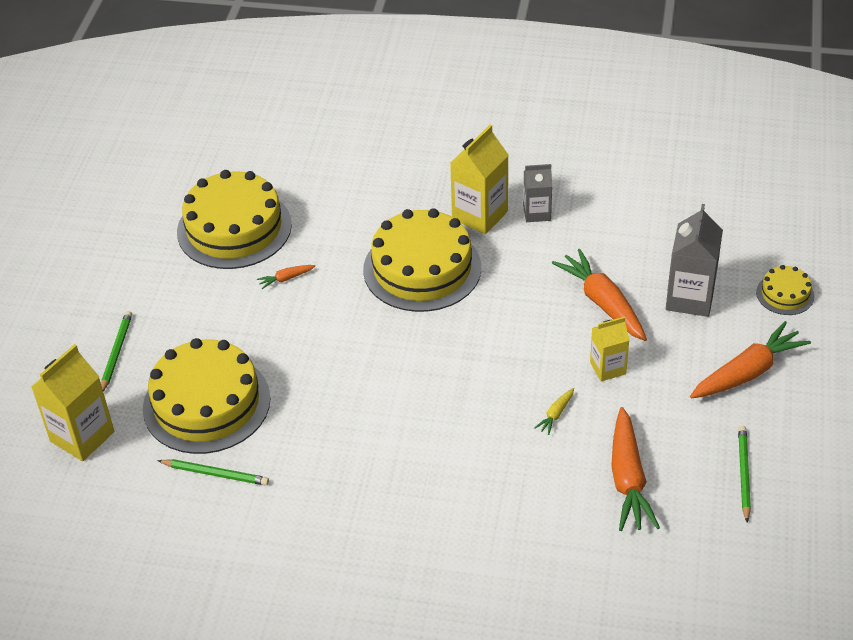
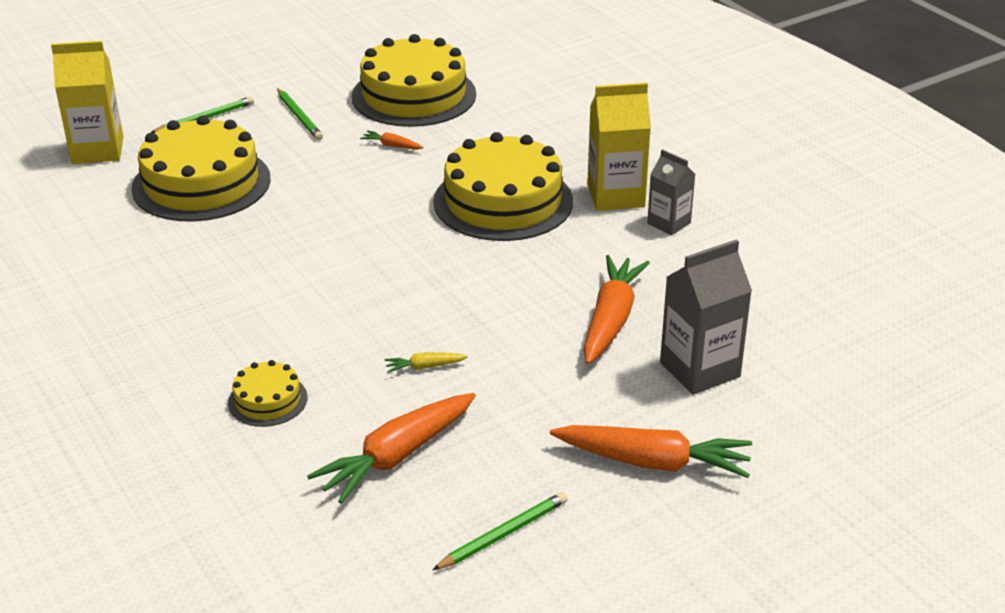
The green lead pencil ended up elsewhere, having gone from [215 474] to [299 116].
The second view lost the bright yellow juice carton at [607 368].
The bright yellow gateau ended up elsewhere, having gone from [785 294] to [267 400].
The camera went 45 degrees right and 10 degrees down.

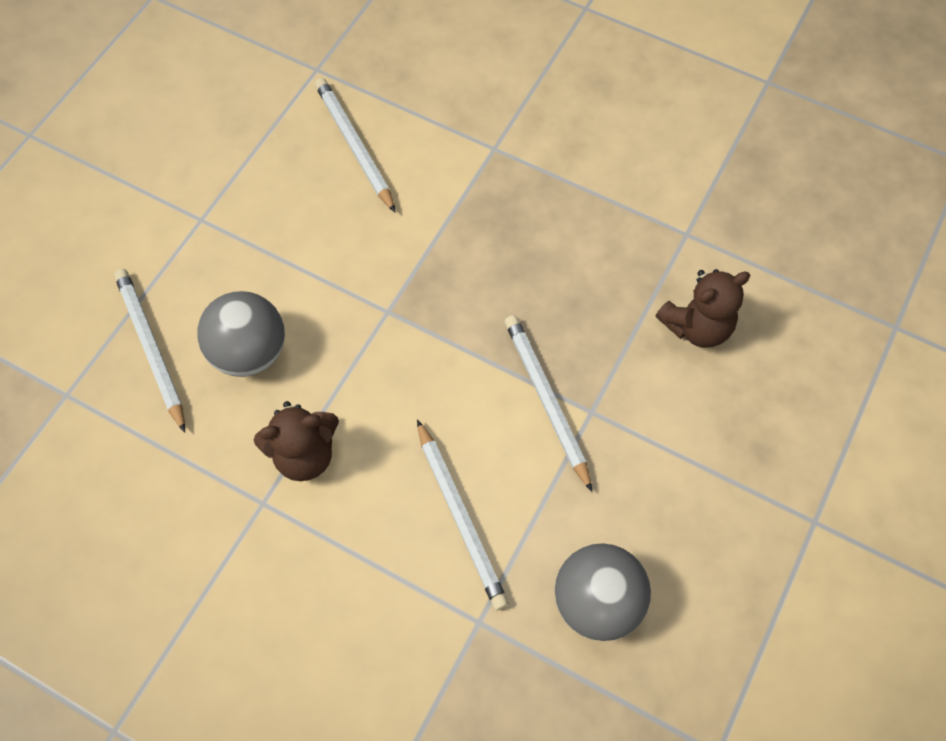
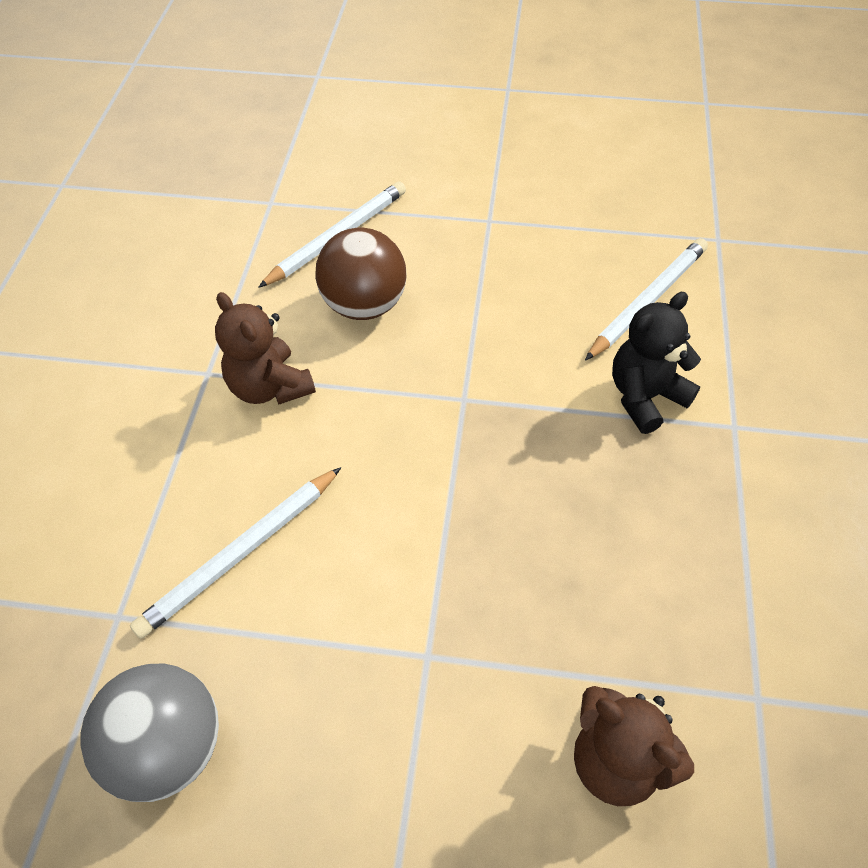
What was the grey play ball at [249 352] turned into the russet play ball at [364 305].
The second view lost the white lead pencil at [546 400].
The second view gained the ebony stuffed bear at [645 397].
The camera went 70 degrees right and 10 degrees down.

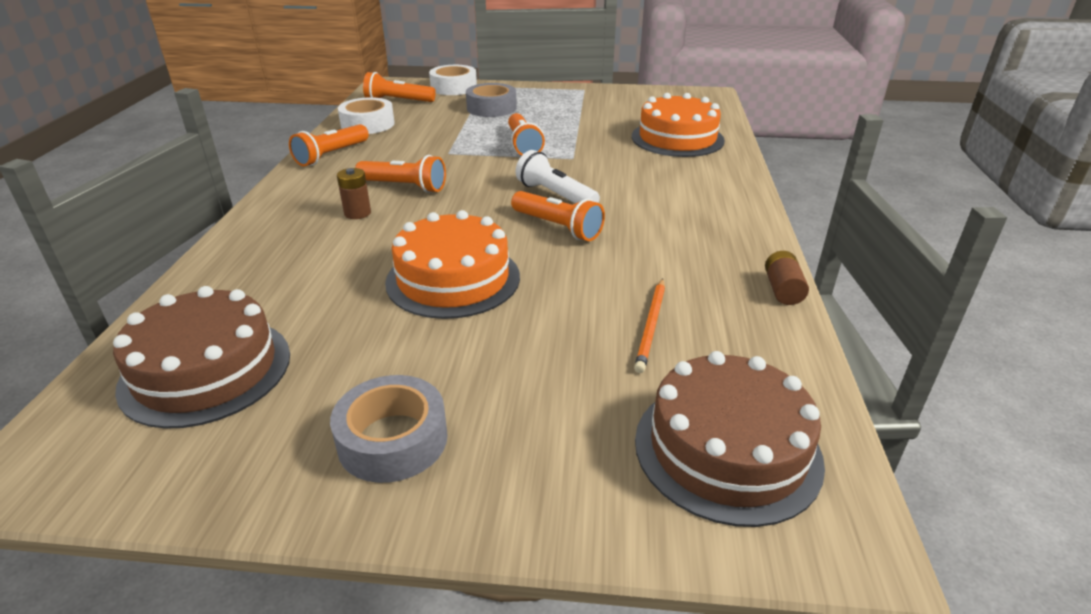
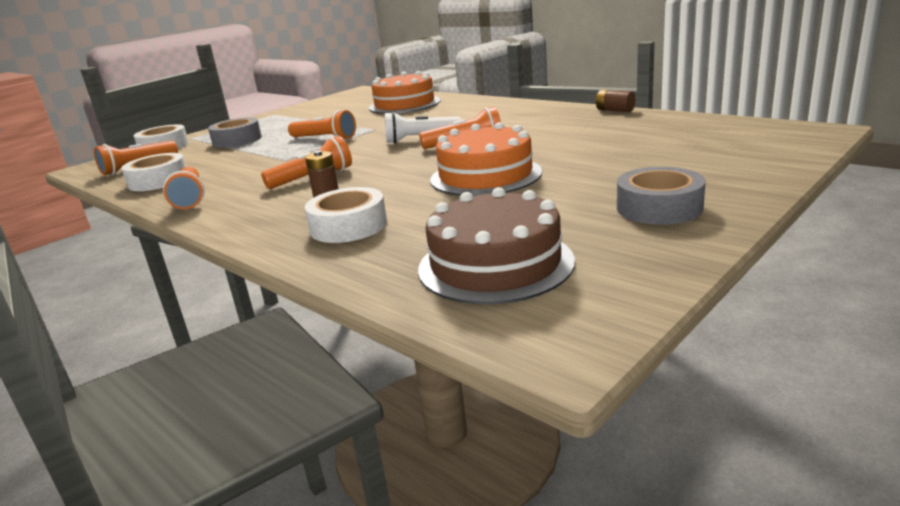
The second view lost the orange-coloured lead pencil at [651 326].
The second view lost the russet gateau at [727 449].
The second view gained the white tape at [348 226].
The camera went 50 degrees left and 10 degrees down.

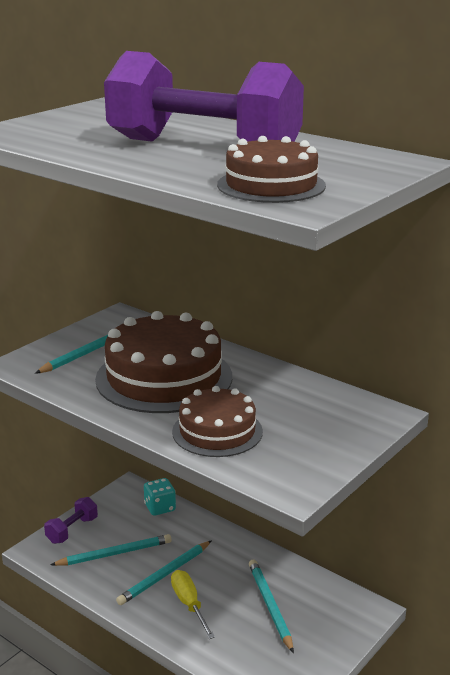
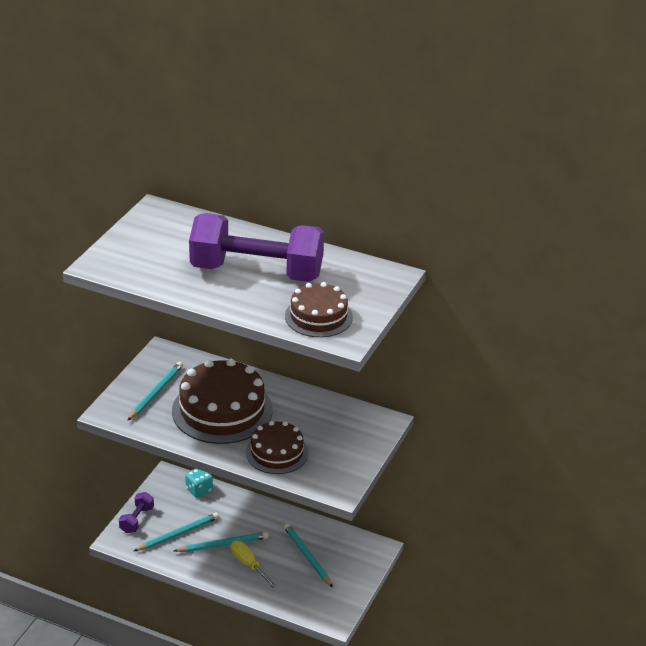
The teal lead pencil at [165 574] ended up facing another way, 135 degrees counterclockwise from before.
The camera went 15 degrees left and 10 degrees up.

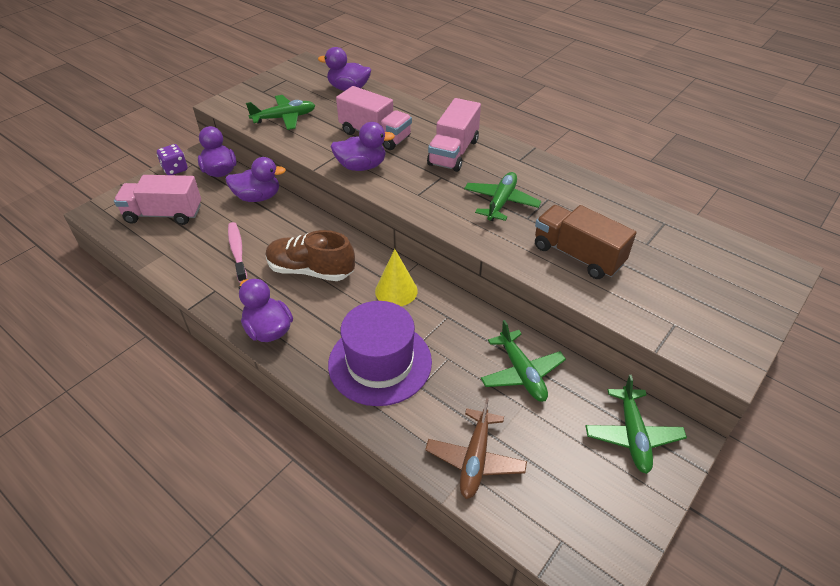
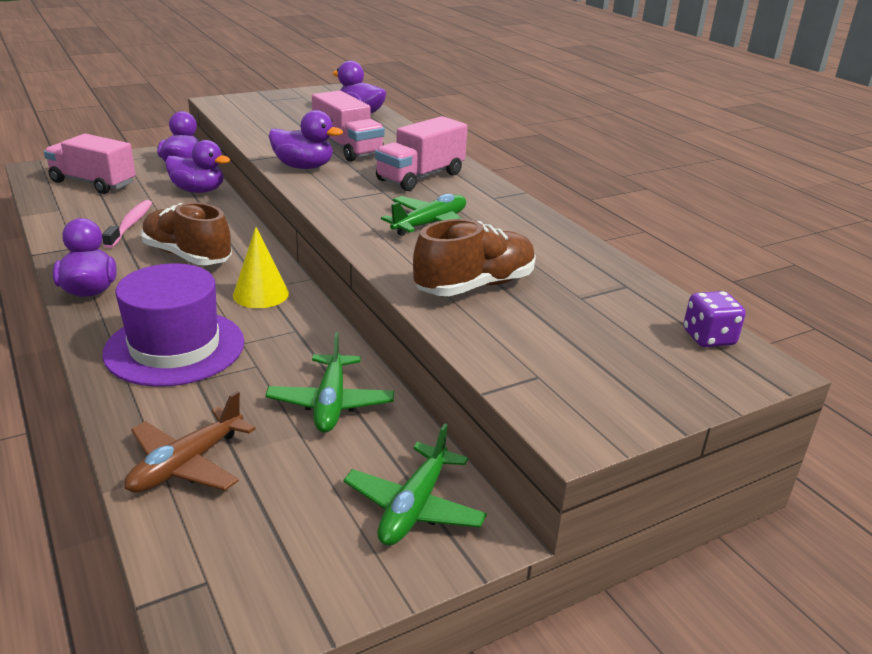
The violet die ended up elsewhere, having gone from [175 169] to [708 338].
The second view lost the green plane at [284 118].
Where the russet toy truck stood at [577 255], the russet shoe came to stand at [475 286].
The camera went 20 degrees right and 15 degrees down.

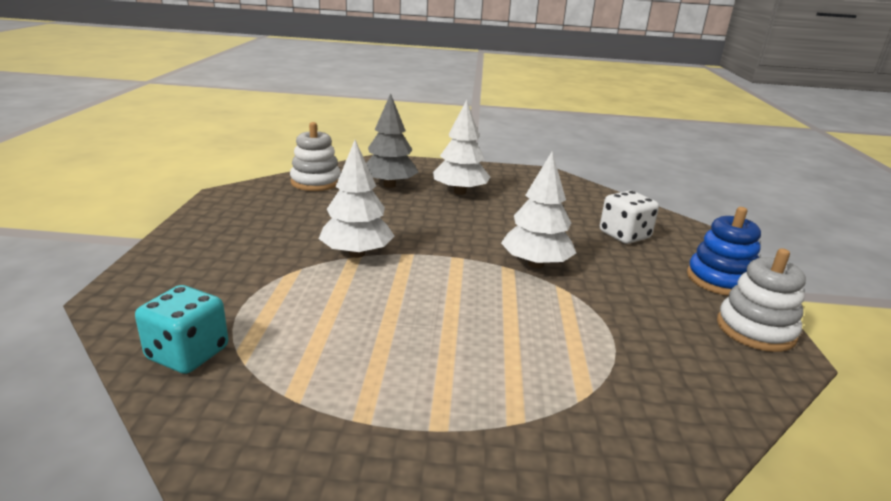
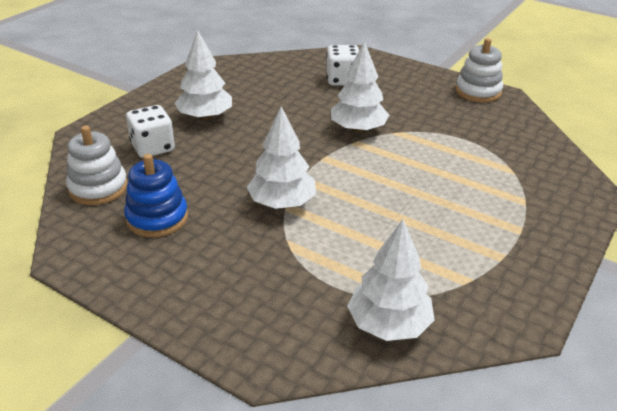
Where the teal die stood at [188 354], the white fir tree came to stand at [389 325].
Where the grey fir tree stood at [389 185], the white die came to stand at [153 147].
The royal blue ring stacker ended up elsewhere, having gone from [720 280] to [157 218].
The camera went 60 degrees left and 10 degrees up.

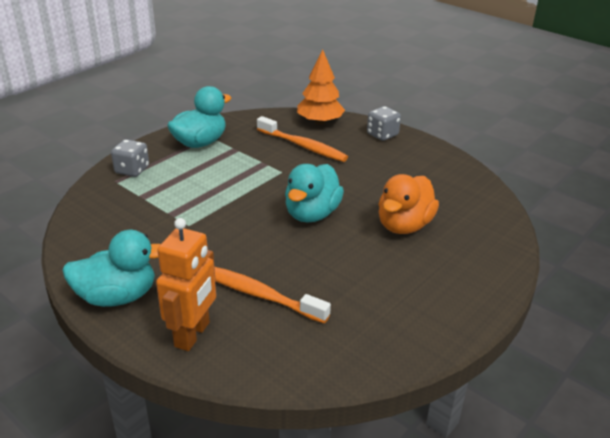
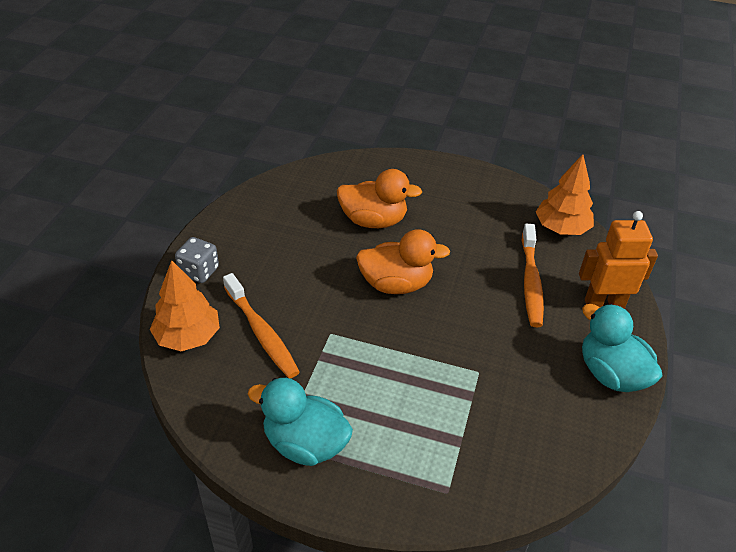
The second view lost the grey die at [132 170].
The orange-coloured dental brush at [303 146] ended up facing another way, 135 degrees clockwise from before.
What was the teal duck at [312 214] turned into the orange-coloured duck at [396 284].
The second view gained the orange-coloured fir tree at [561 228].
The camera went 115 degrees left and 10 degrees up.

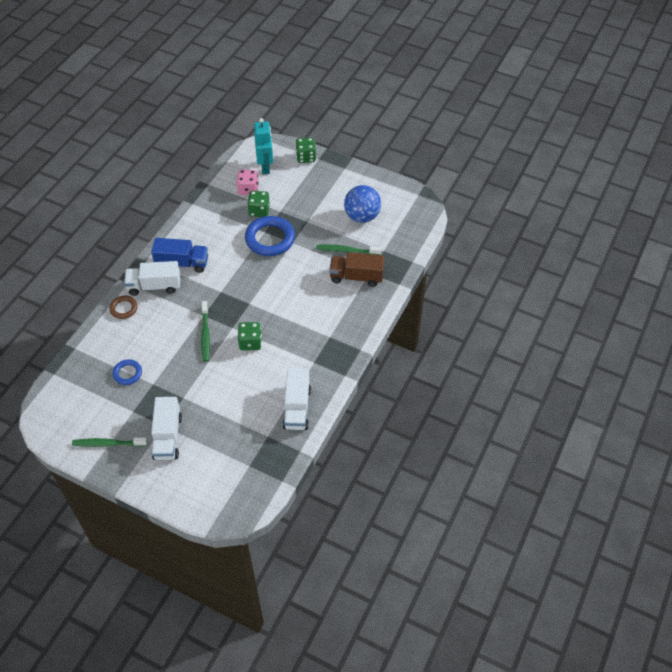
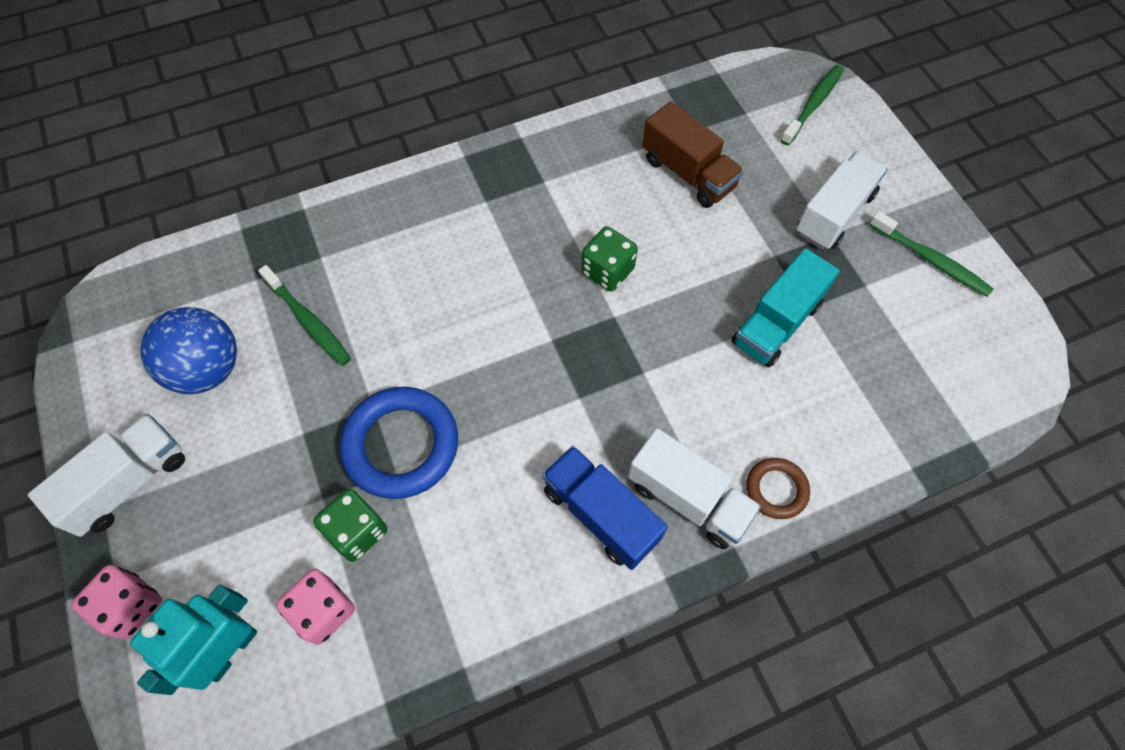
The second view lost the royal blue ring at [127 373].
The green dental brush ended up elsewhere, having gone from [205 335] to [813 104].
The white toy truck ended up elsewhere, having gone from [297 408] to [129 483].
What was the green die at [306 157] turned into the rosy die at [131 606].
The russet toy truck ended up elsewhere, having gone from [356 277] to [688 173].
The second view gained the teal toy truck at [776 323].
The camera went 140 degrees left and 10 degrees up.

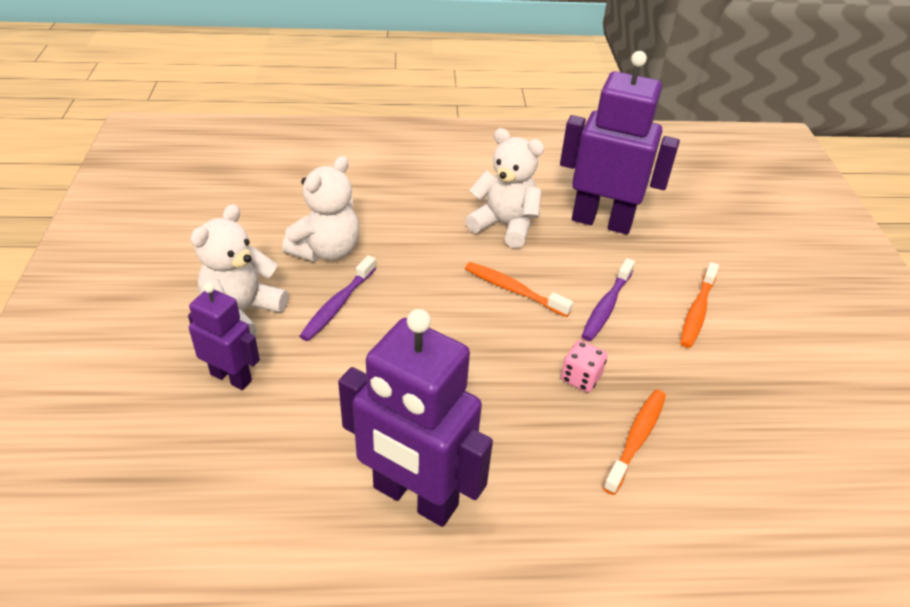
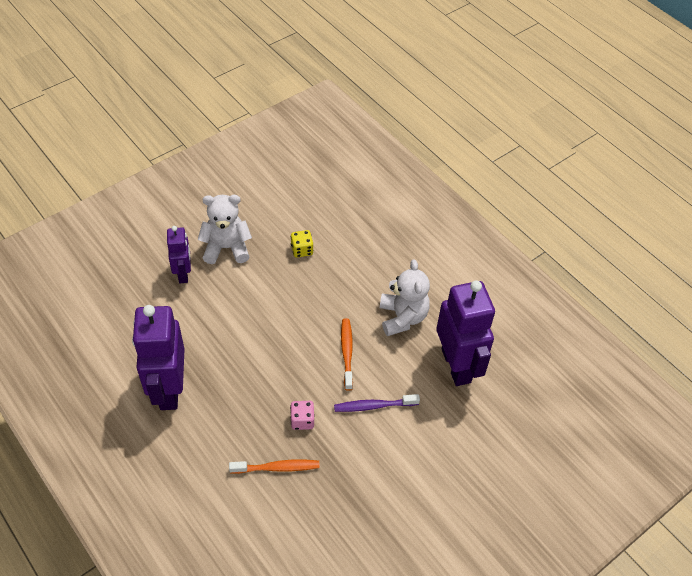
Where the white stuffed bear stood at [327 251], the bright yellow die came to stand at [302 250].
The second view lost the violet dental brush at [337 305].
The second view lost the orange-coloured dental brush at [697 311].
The camera went 55 degrees right and 10 degrees up.

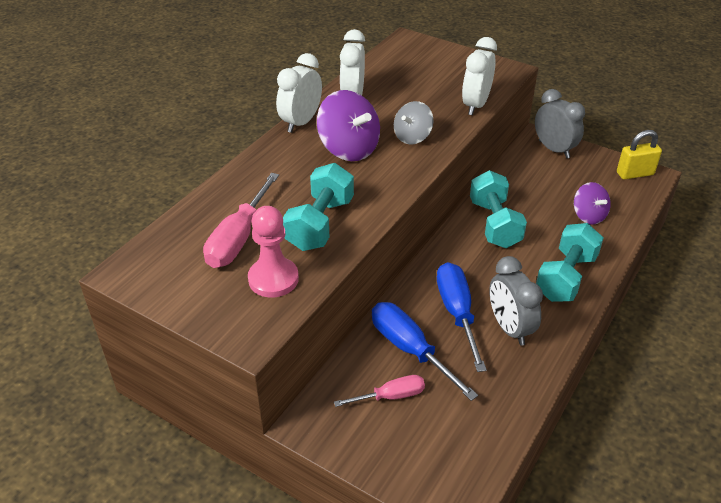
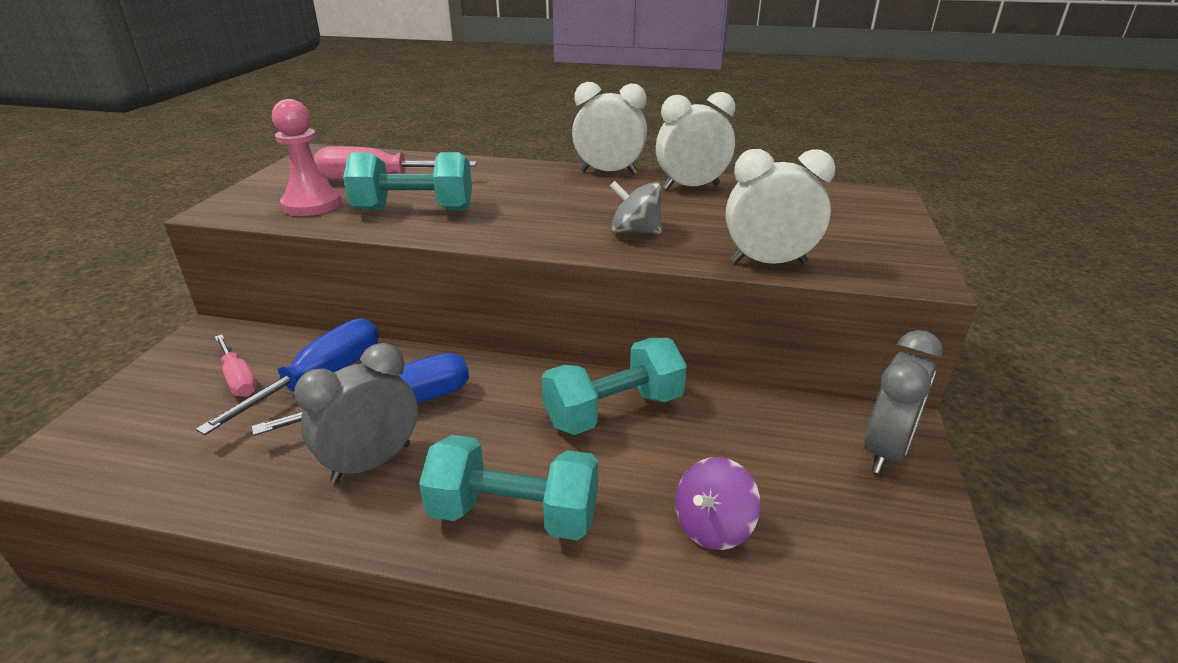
The second view lost the violet spinning top at [349 149].
The second view lost the bright yellow small lock at [635 174].
The camera went 70 degrees right and 10 degrees down.

